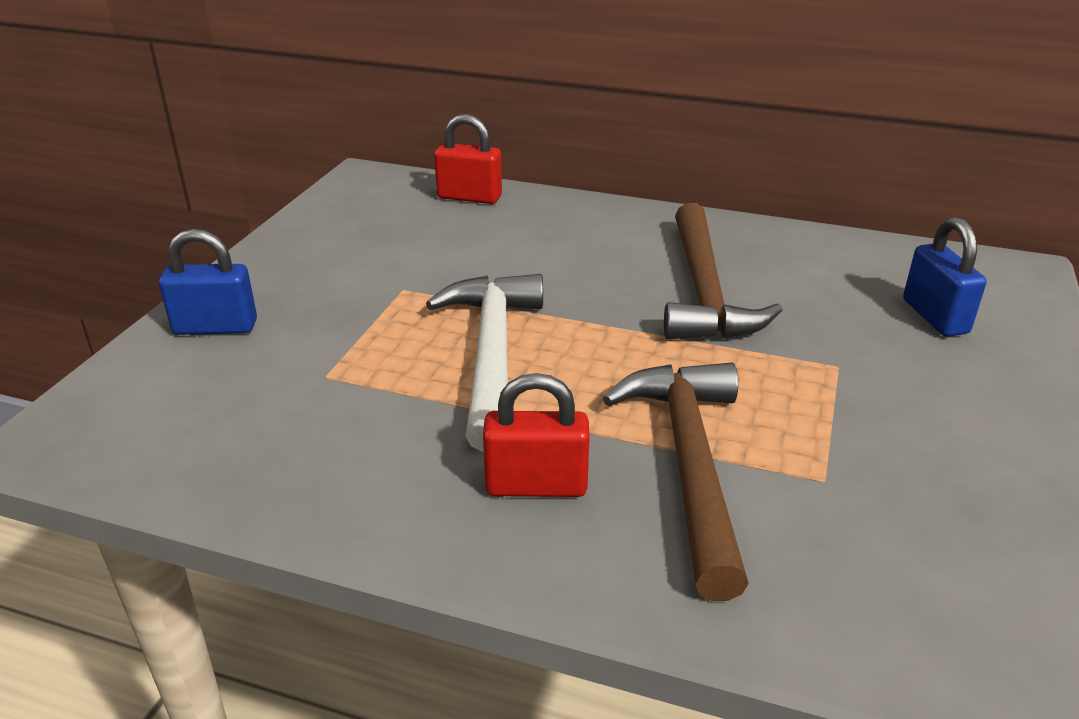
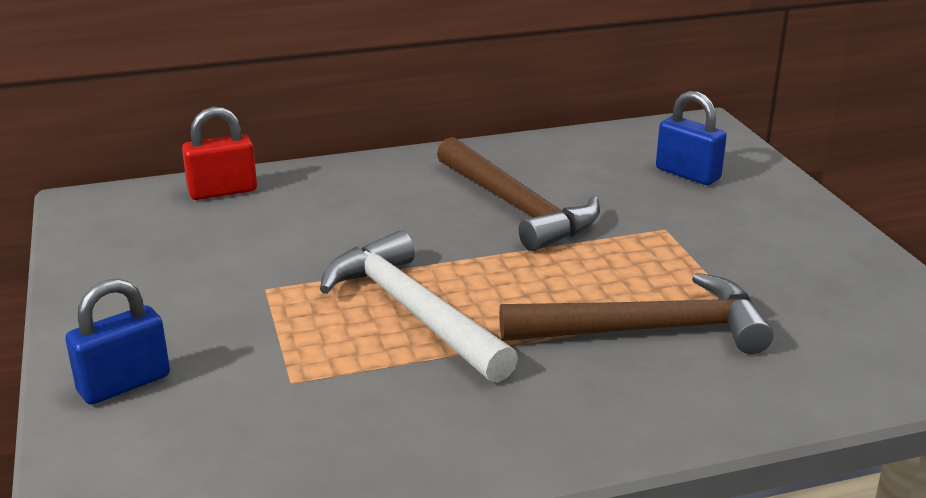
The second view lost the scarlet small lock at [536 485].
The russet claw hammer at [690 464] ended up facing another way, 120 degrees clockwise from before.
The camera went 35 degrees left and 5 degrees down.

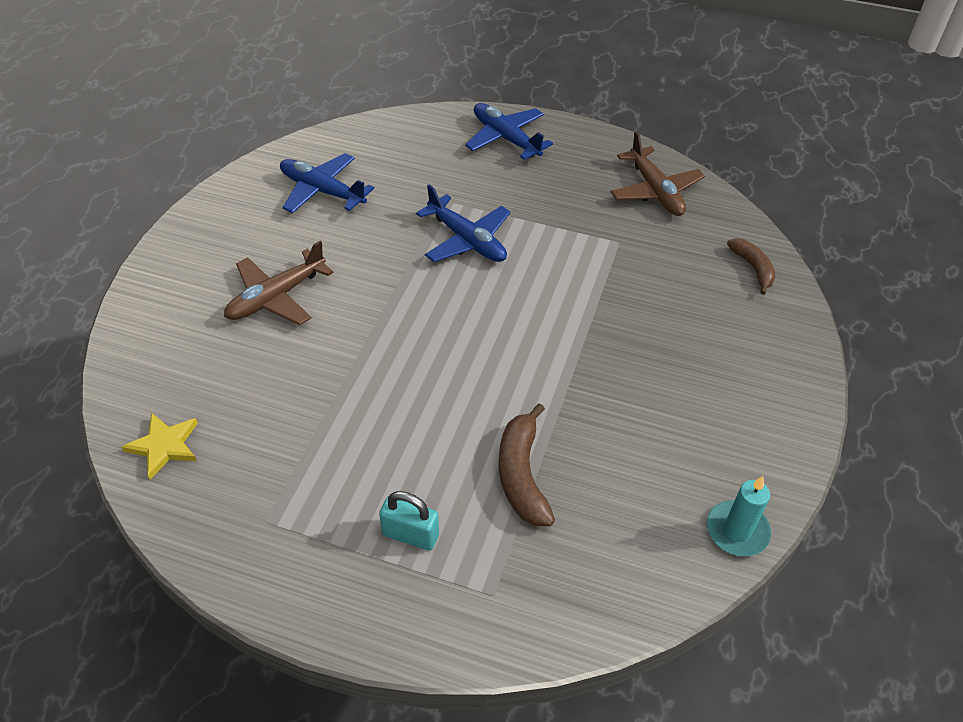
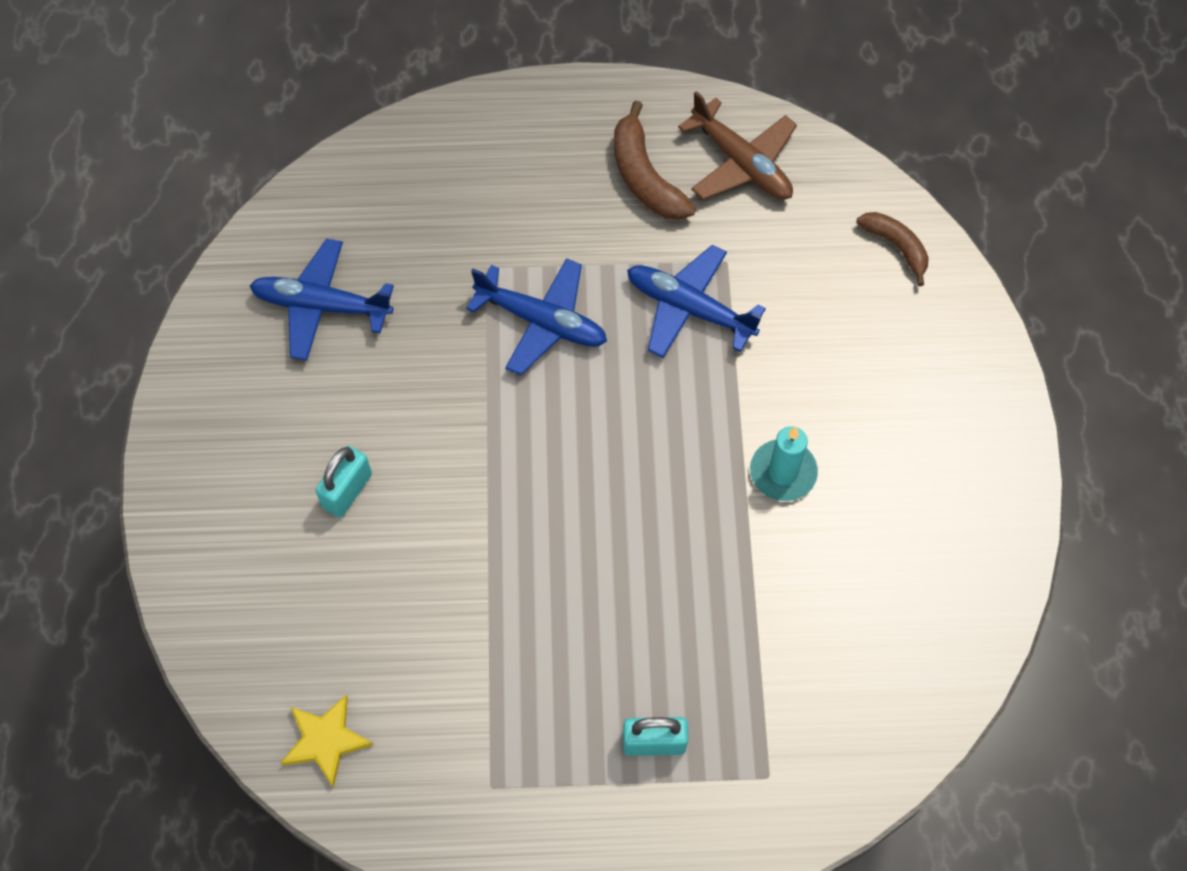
Where the russet plane stood at [276 297], the teal small lock came to stand at [347 491].
The royal blue plane ended up elsewhere, having gone from [505 138] to [689 308].
The russet banana fruit ended up elsewhere, having gone from [522 475] to [645 177].
The teal candle ended up elsewhere, having gone from [737 531] to [783 472].
The camera went 20 degrees left and 15 degrees up.

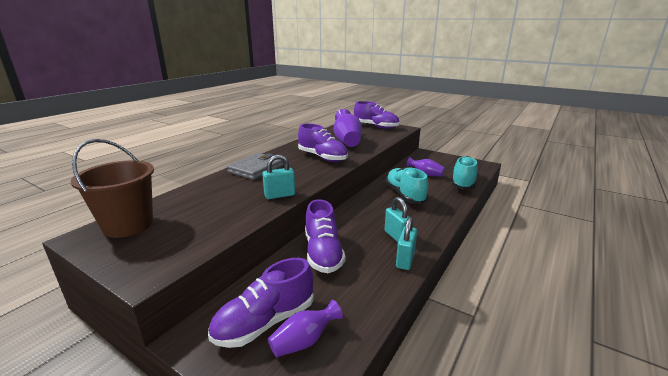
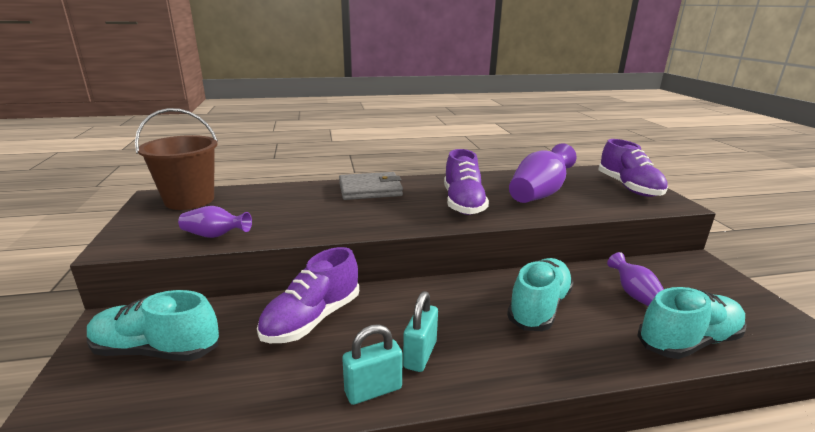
What was the violet shoe at [265 322] turned into the teal shoe at [156 350].
The second view lost the teal small lock at [280 195].
The violet tall vase ended up elsewhere, having gone from [304 341] to [215 235].
The camera went 45 degrees right and 0 degrees up.

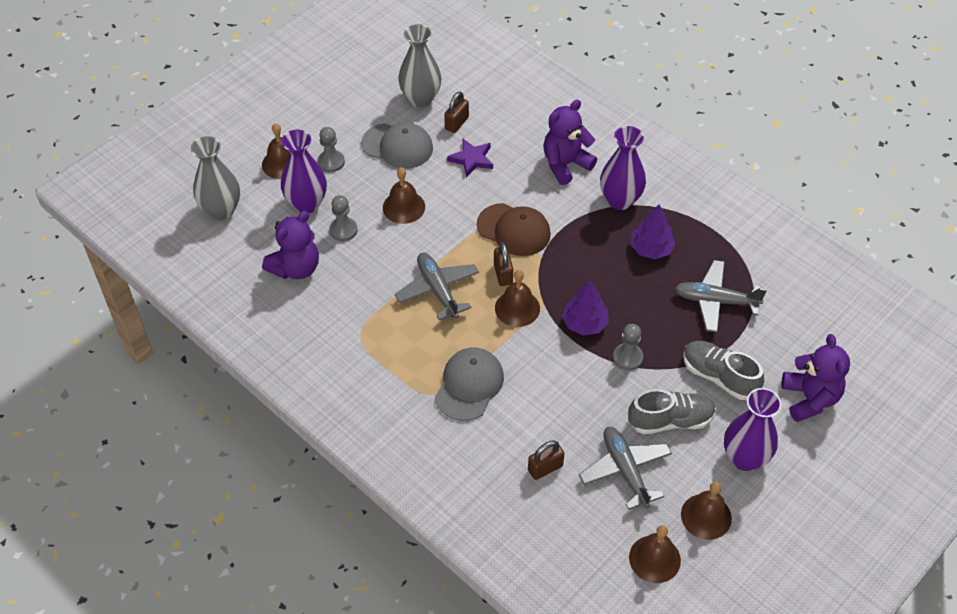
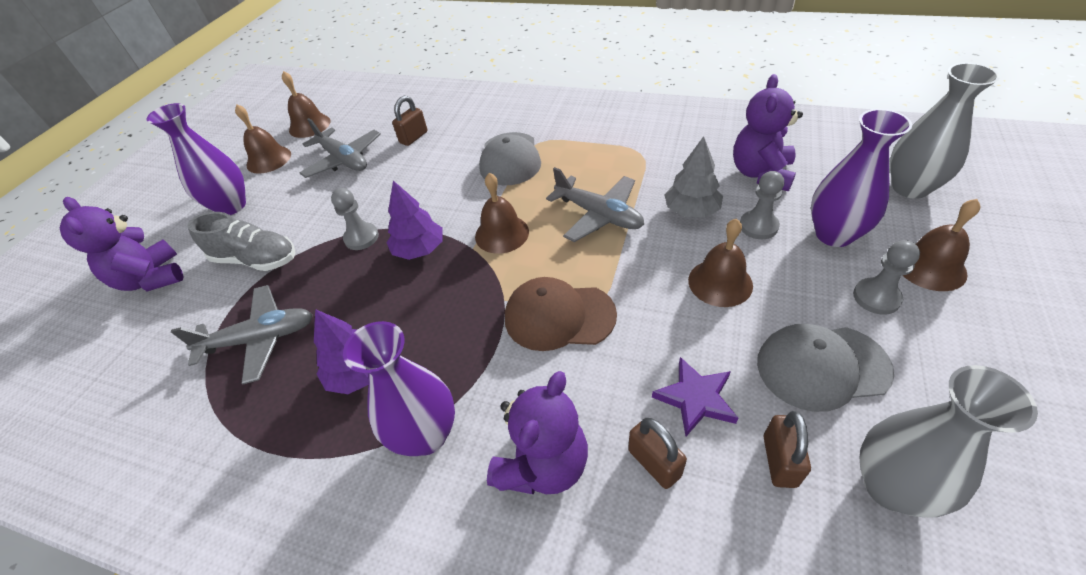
The russet small lock ended up elsewhere, having gone from [503 274] to [654 463].
The second view lost the grey shoe at [670 420].
The second view gained the grey fir tree at [691 210].
The camera went 160 degrees right and 5 degrees down.

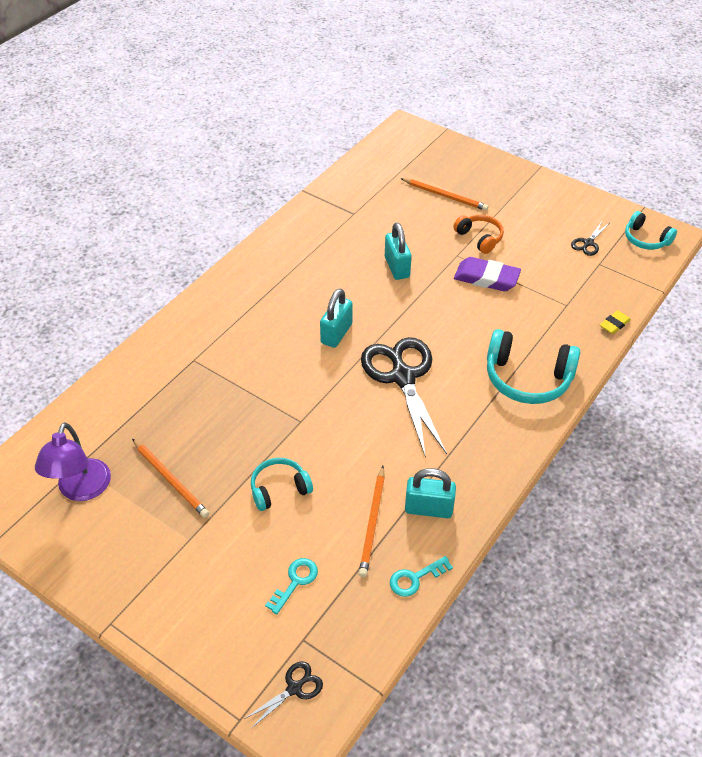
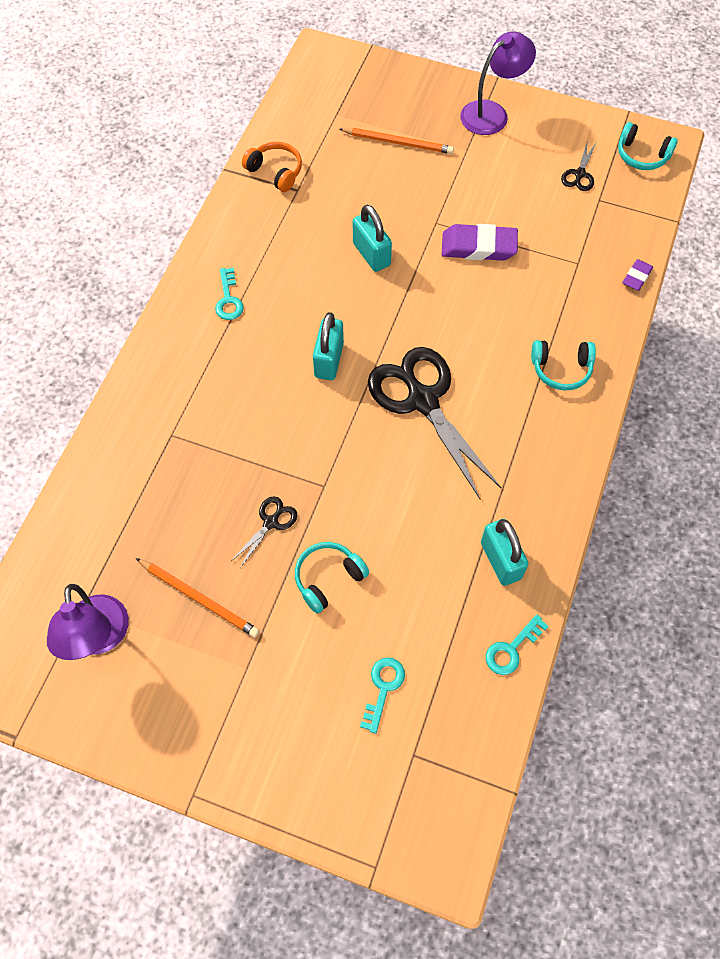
The ebony shears ended up elsewhere, having gone from [294 688] to [271 522].
The second view lost the orange-coloured lead pencil at [372 523].
The teal small lock at [428 508] ended up facing another way, 75 degrees clockwise from before.
The orange-coloured over-ear headphones ended up elsewhere, having gone from [479 238] to [275 171].
The size of the teal over-ear headphones at [527 378] changed by a factor of 0.59.
What was the bright yellow gum eraser at [614 324] turned into the violet gum eraser at [636 277].
The second view gained the teal latchkey at [228 299].
The second view gained the violet lamp at [492 113].
The camera went 15 degrees left and 15 degrees up.

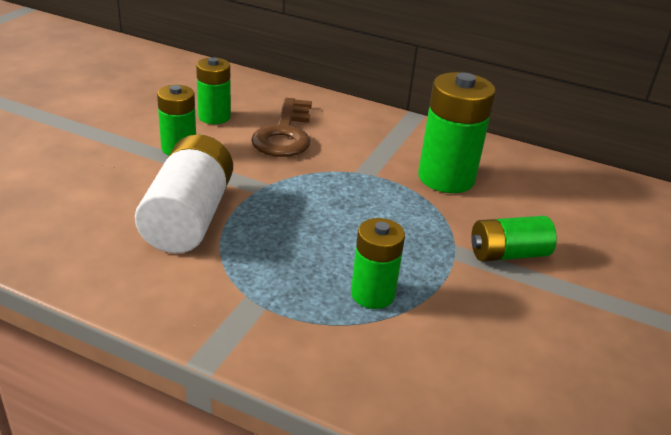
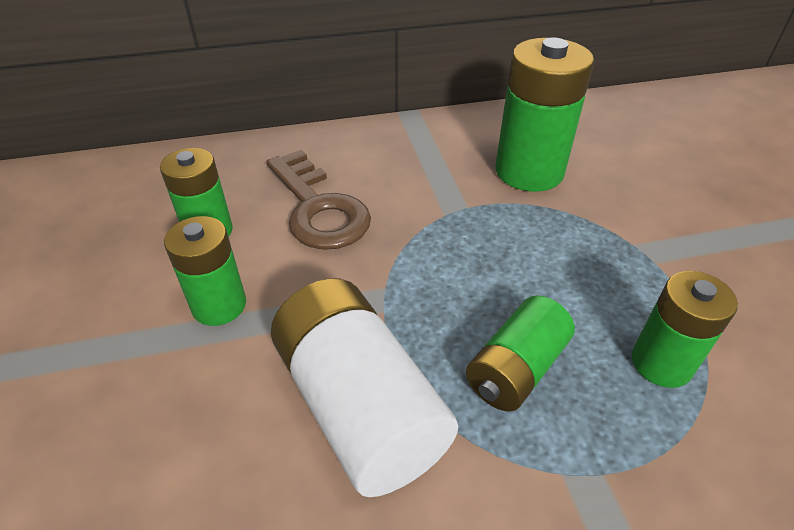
The green power cell ended up elsewhere, having gone from [508 254] to [516 369].
The camera went 35 degrees left and 10 degrees up.

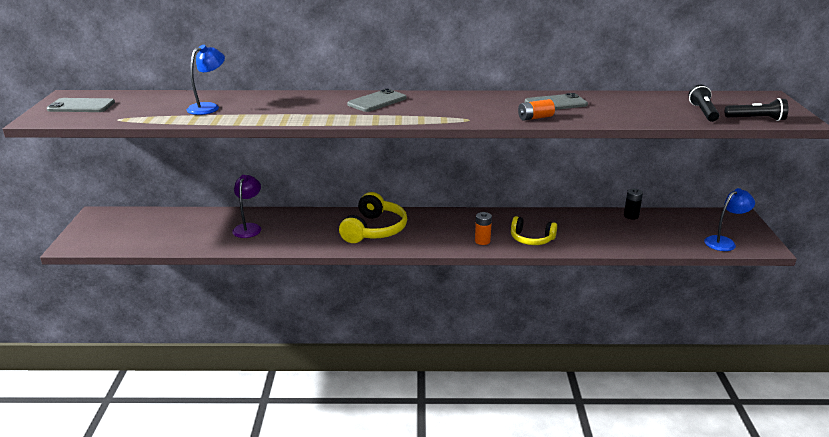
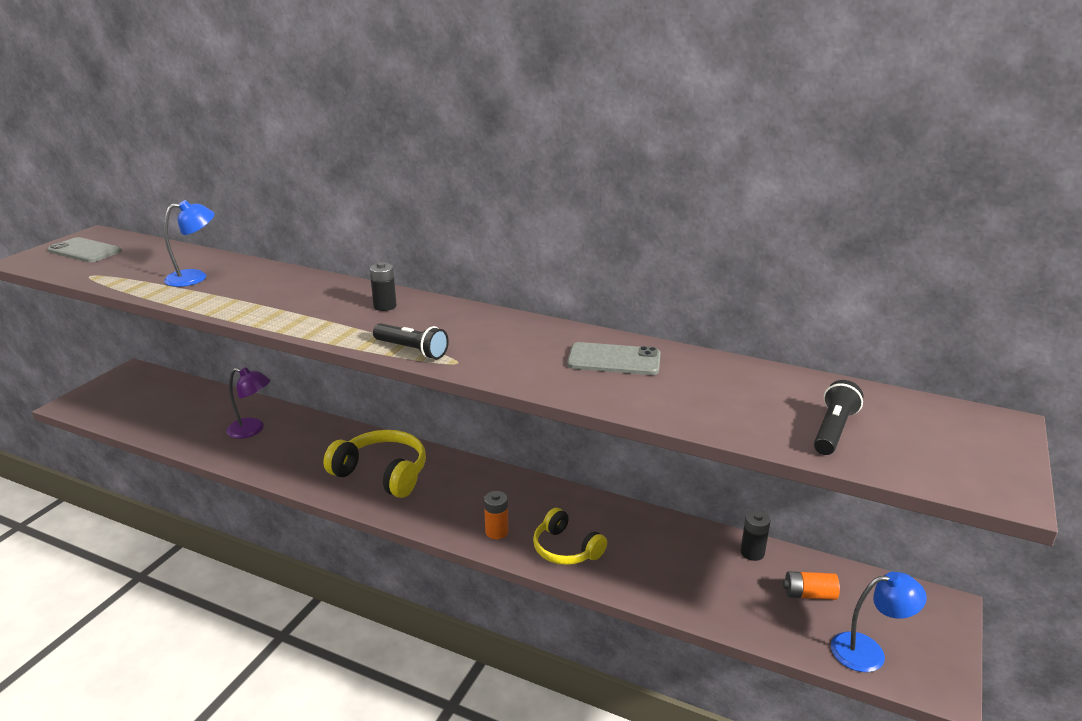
The violet lamp at [249 227] ended up facing another way, 75 degrees clockwise from before.
The bright yellow over-ear headphones at [374 230] ended up facing another way, 105 degrees counterclockwise from before.
Where the grey phone stood at [377 101], the ebony power cell came to stand at [385 306].
The orange-coloured power cell ended up elsewhere, having gone from [535 118] to [809 594].
The ebony torch ended up elsewhere, having gone from [756 119] to [412 350].
The camera went 25 degrees right and 0 degrees up.

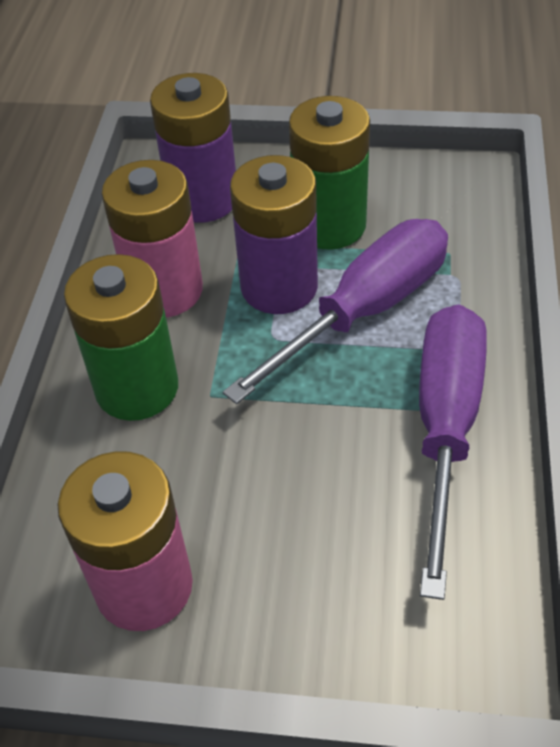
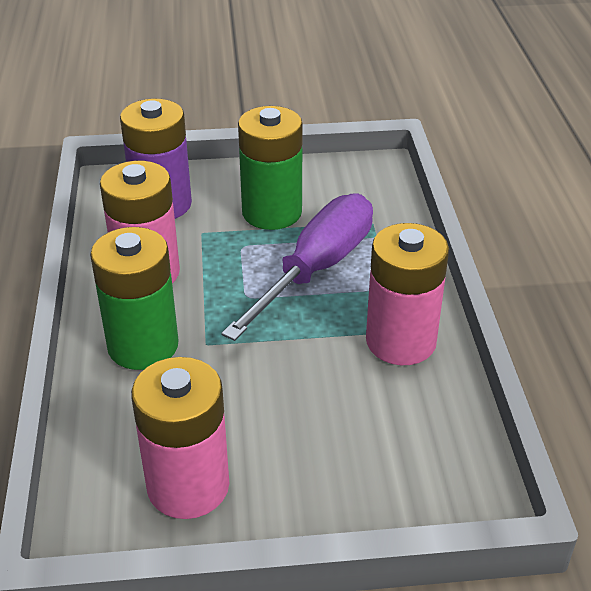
The second view lost the violet power cell at [279 287].
Where the violet flat screwdriver stood at [445 427], the rosy power cell came to stand at [400 341].
The camera went 15 degrees left and 10 degrees down.

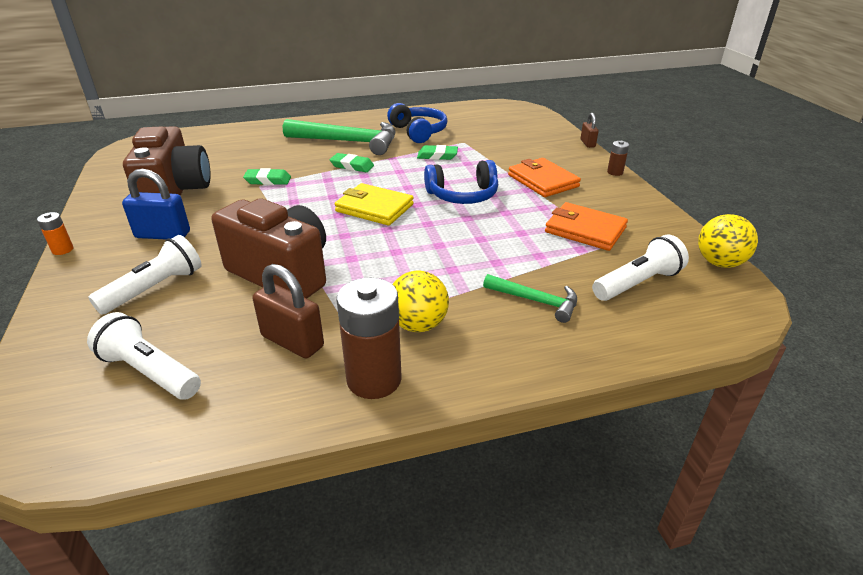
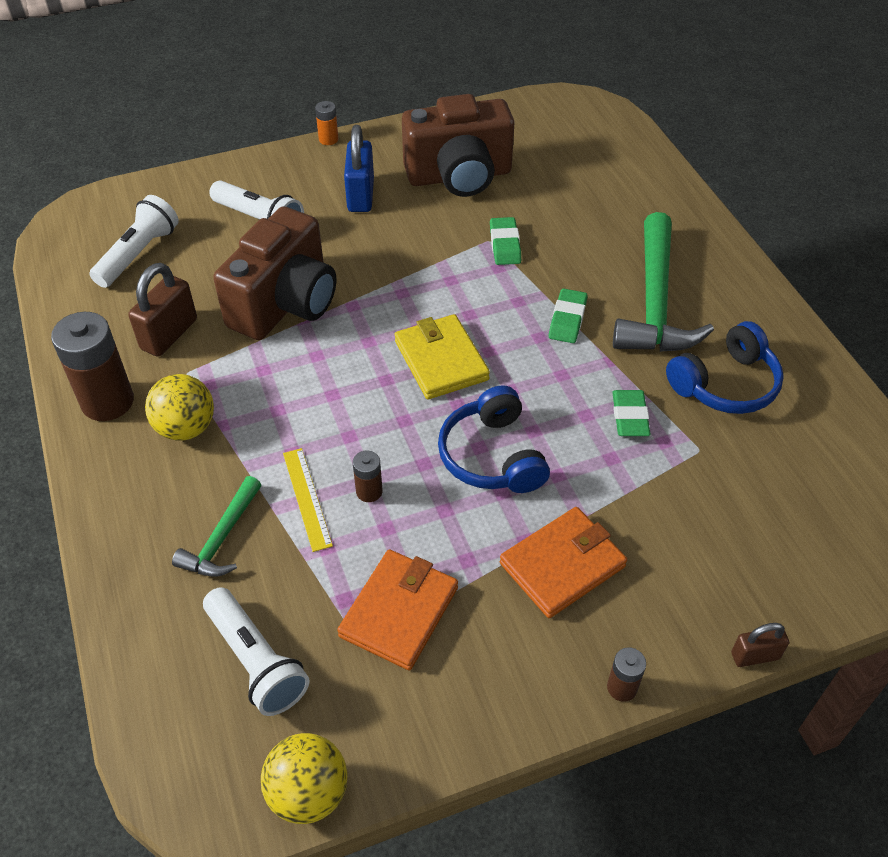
The bright yellow card wallet at [374 208] ended up facing another way, 45 degrees counterclockwise from before.
The second view gained the bright yellow straightedge at [306 498].
The second view gained the russet power cell at [369 491].
The camera went 85 degrees right and 15 degrees up.

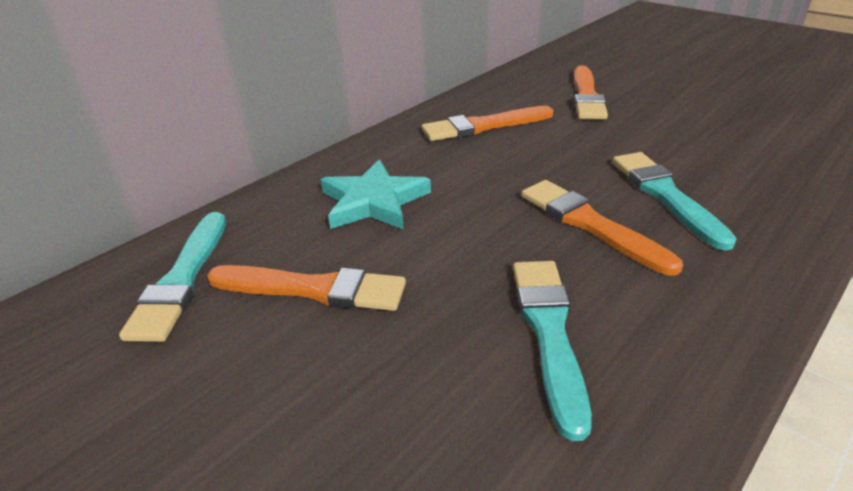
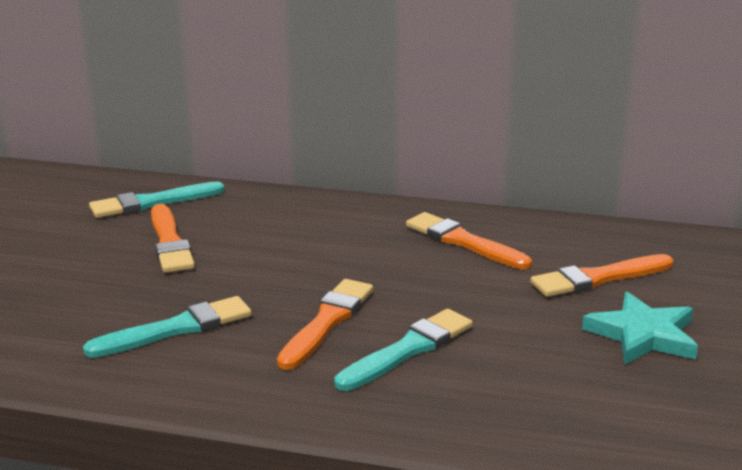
The teal five-pointed star ended up elsewhere, having gone from [373 201] to [643 335].
The camera went 60 degrees right and 10 degrees down.

